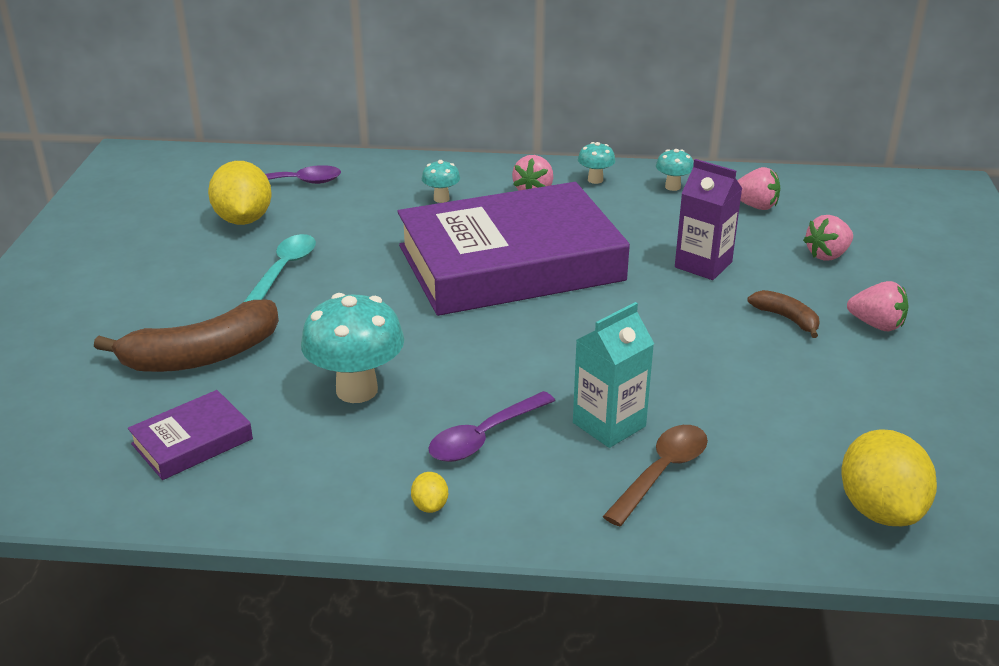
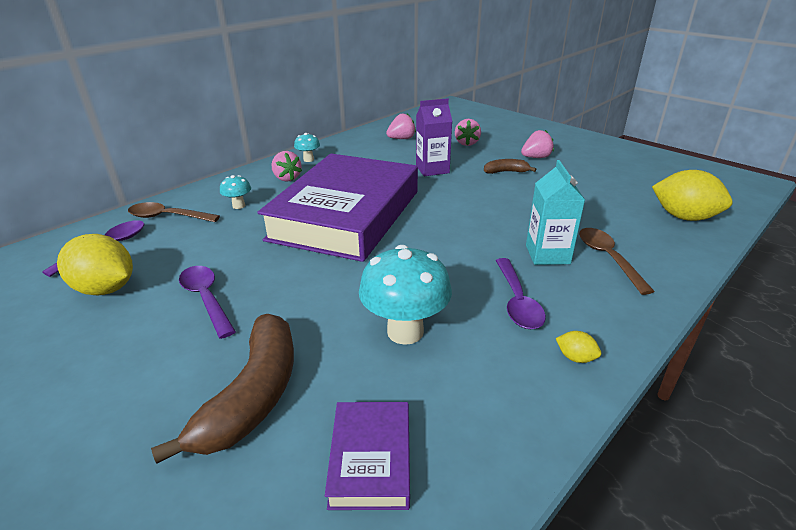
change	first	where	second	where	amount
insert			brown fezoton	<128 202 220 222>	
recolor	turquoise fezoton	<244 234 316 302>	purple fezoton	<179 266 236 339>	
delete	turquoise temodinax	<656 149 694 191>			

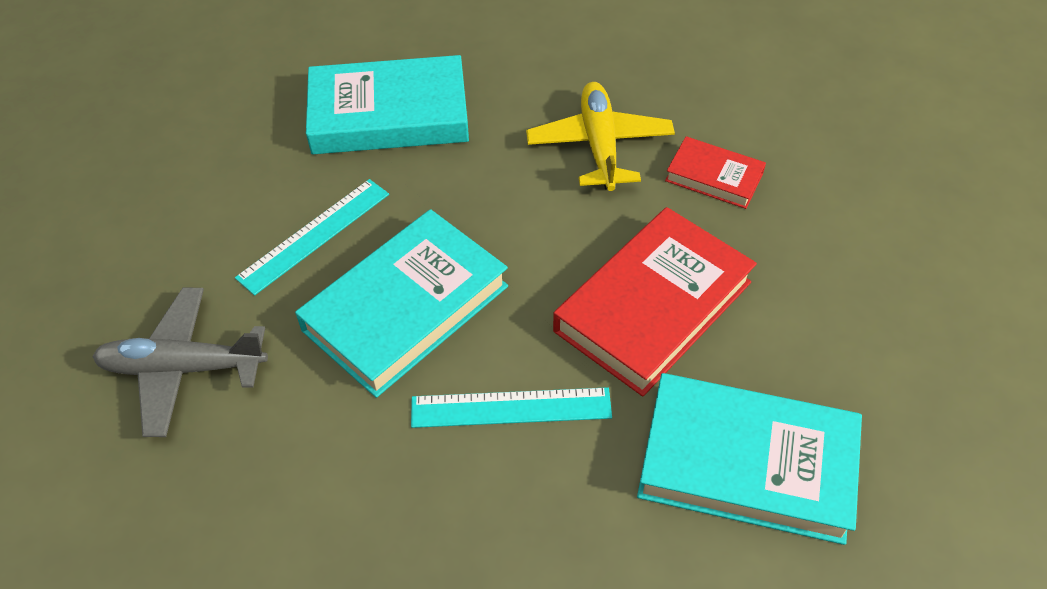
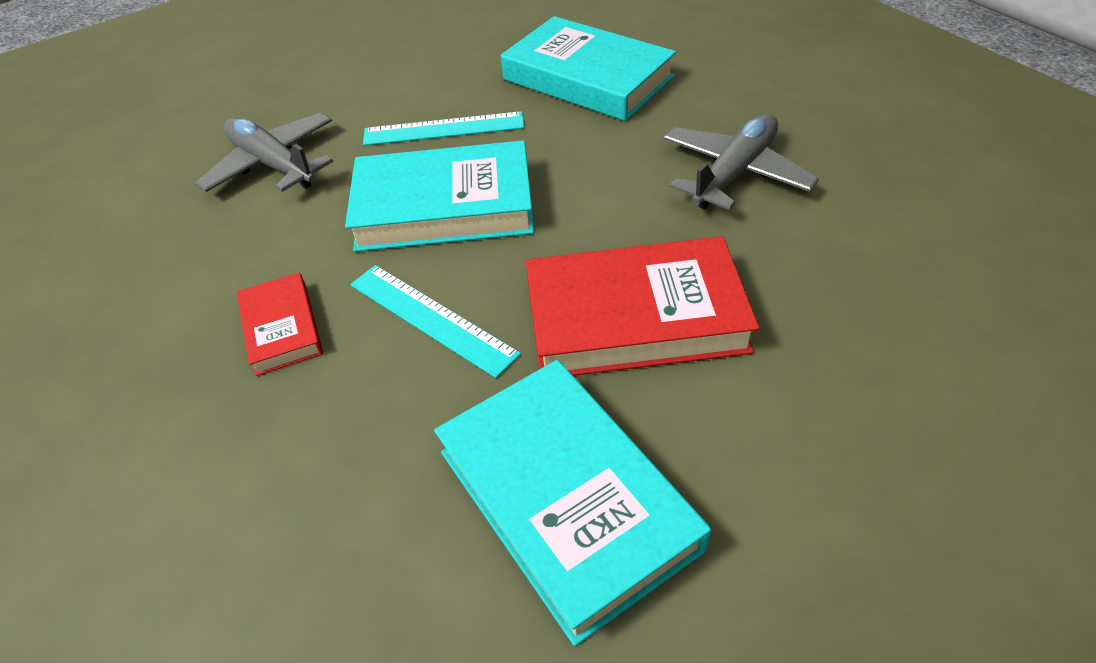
change	first	where	second	where	amount
move	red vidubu	<665 136 766 209>		<237 273 323 376>	
recolor	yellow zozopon	<526 82 675 191>	grey zozopon	<664 114 819 210>	

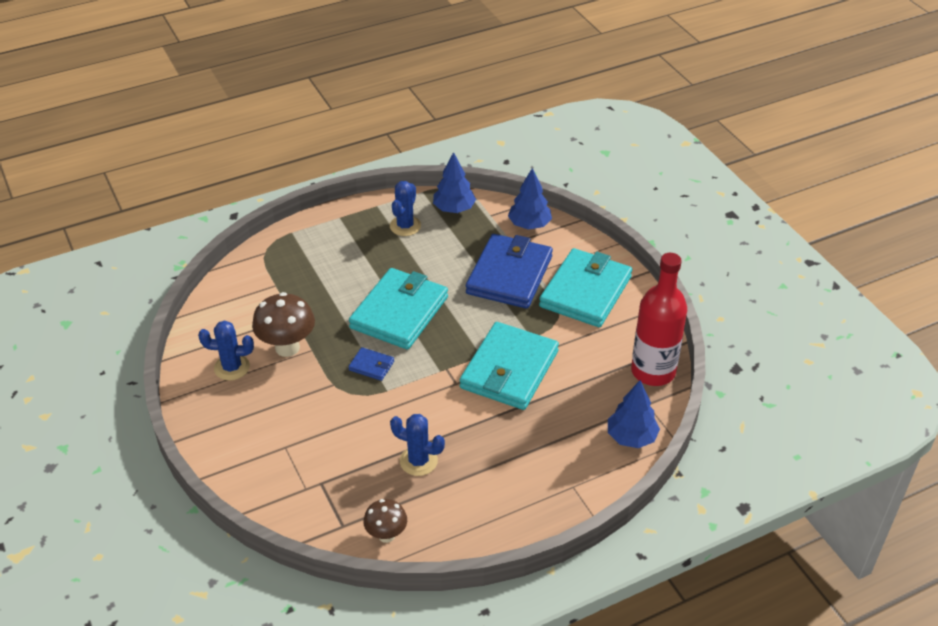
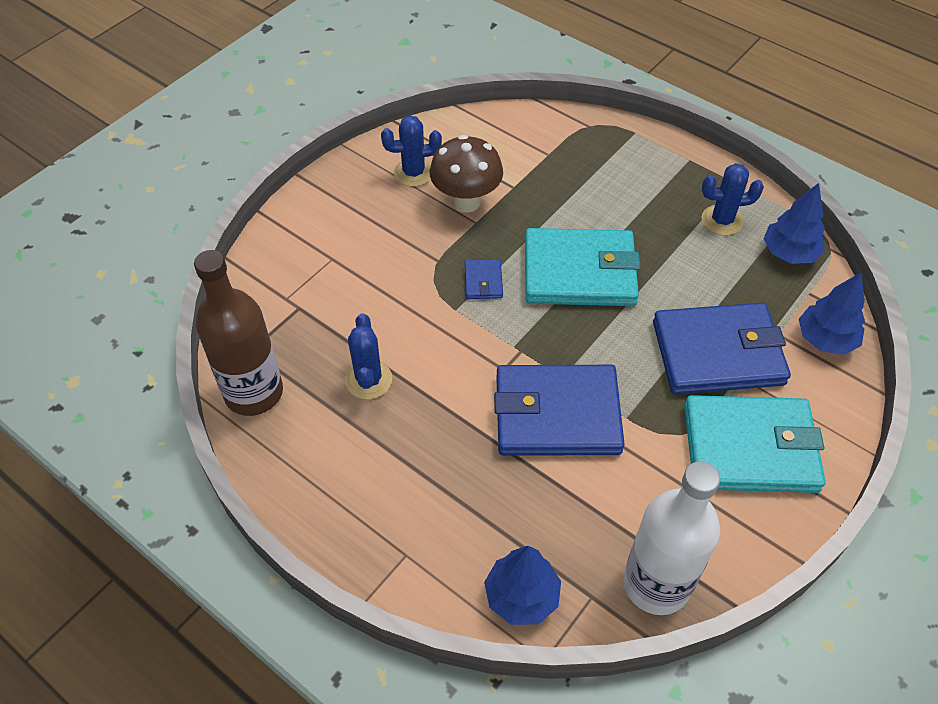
change	first	where	second	where	amount
replace	brown temodinax	<363 499 407 543>	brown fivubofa	<194 250 283 416>	
rotate	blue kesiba	<198 321 254 381>		<381 115 442 187>	75 degrees counterclockwise
recolor	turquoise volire	<460 322 559 410>	blue volire	<494 365 625 456>	
recolor	red fivubofa	<631 253 687 386>	white fivubofa	<623 461 720 615>	

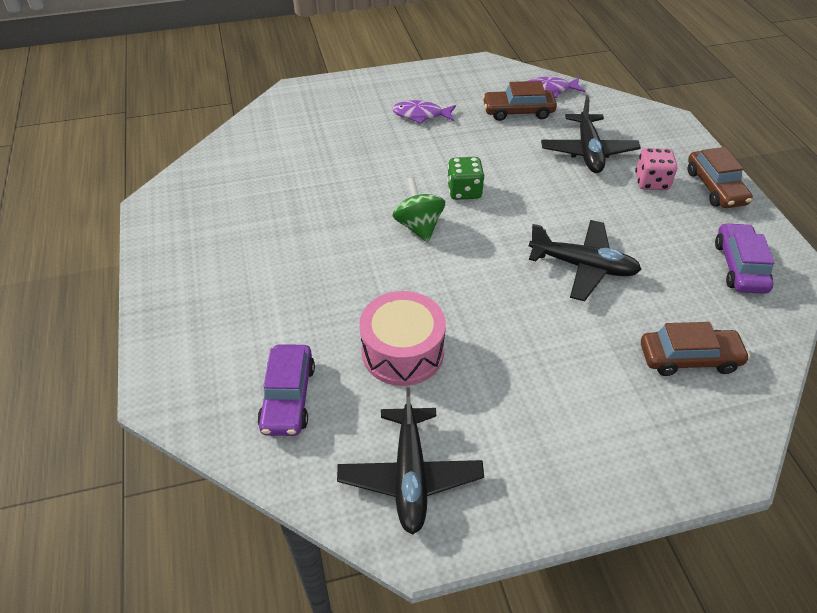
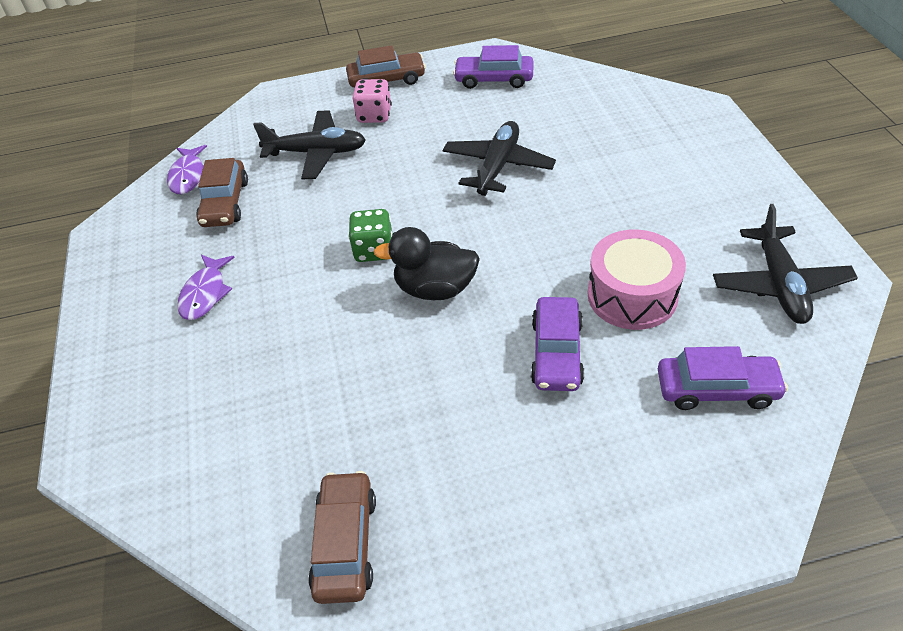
change	first	where	second	where	amount
move	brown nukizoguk	<641 322 750 376>		<308 471 376 604>	
replace	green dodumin	<392 177 445 242>	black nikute	<373 227 480 300>	
insert			purple nukizoguk	<531 297 584 391>	
rotate	black zozopon	<337 387 484 534>		<713 204 858 324>	90 degrees clockwise

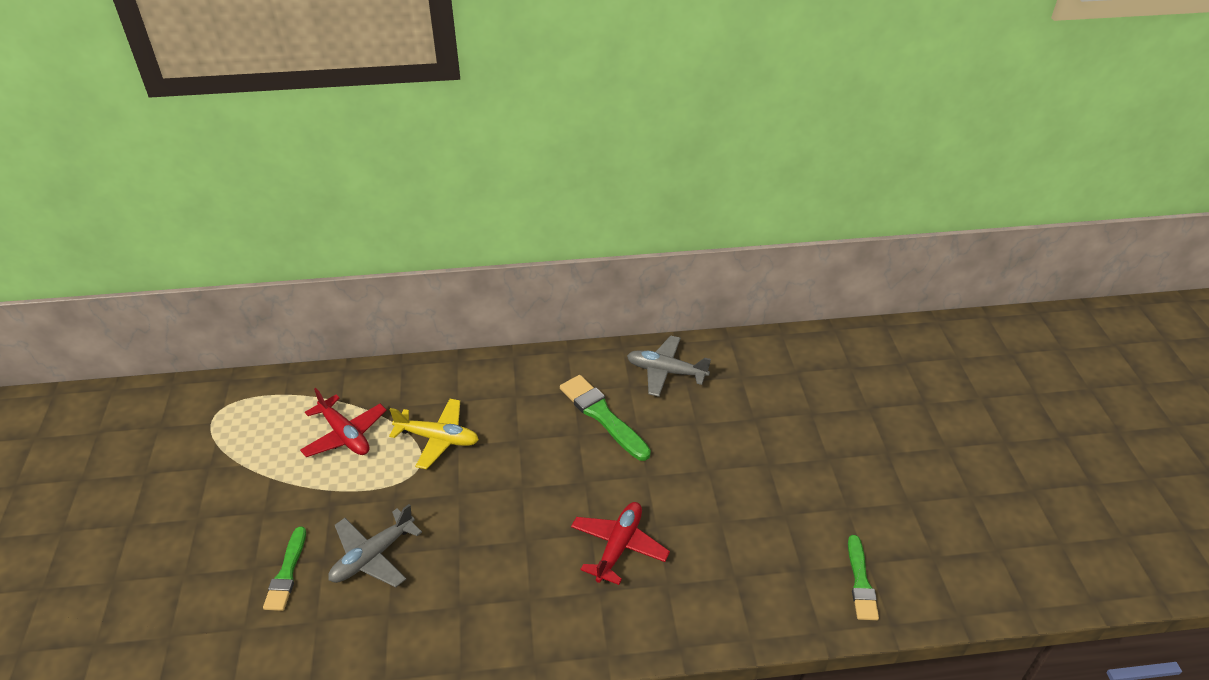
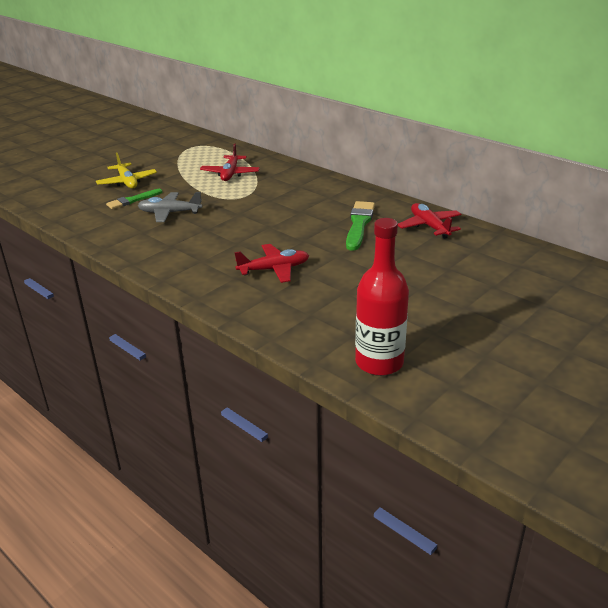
change	first	where	second	where	amount
move	yellow zozopon	<389 399 479 469>		<96 152 157 188>	
replace	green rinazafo	<848 535 879 620>	red fivubofa	<355 218 409 376>	
recolor	grey zozopon	<627 336 711 397>	red zozopon	<398 203 461 239>	

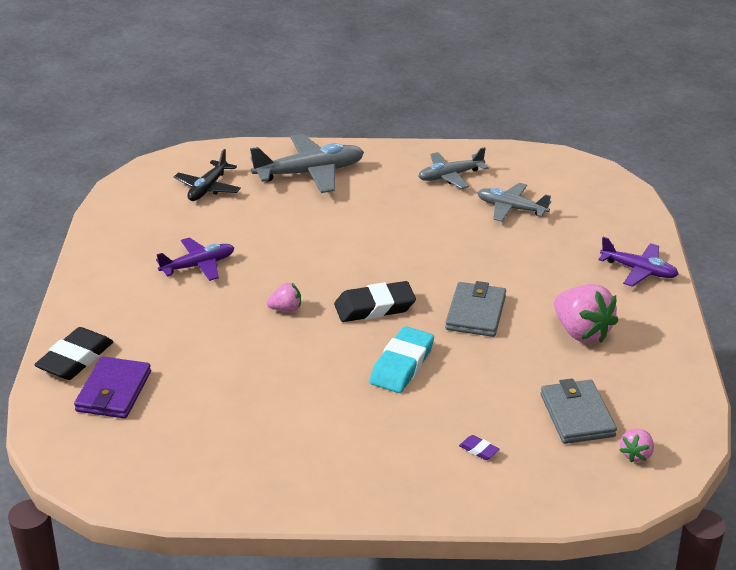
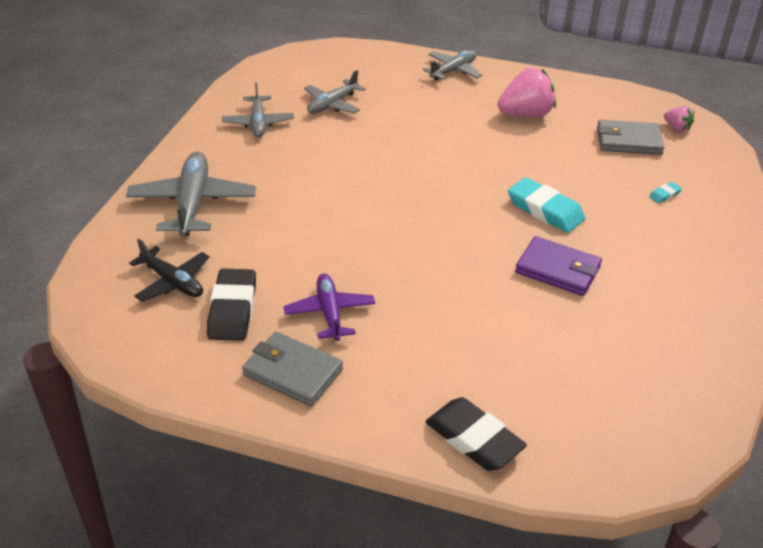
change	first	where	second	where	amount
move	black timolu	<334 281 416 322>		<207 268 256 341>	
move	grey volire	<445 281 506 337>		<242 332 343 407>	
recolor	purple zozopon	<598 237 679 287>	grey zozopon	<423 50 482 81>	
move	purple volire	<74 356 151 419>		<515 236 602 296>	
recolor	purple timolu	<459 435 500 460>	turquoise timolu	<649 182 682 203>	
delete	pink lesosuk	<267 283 301 312>			

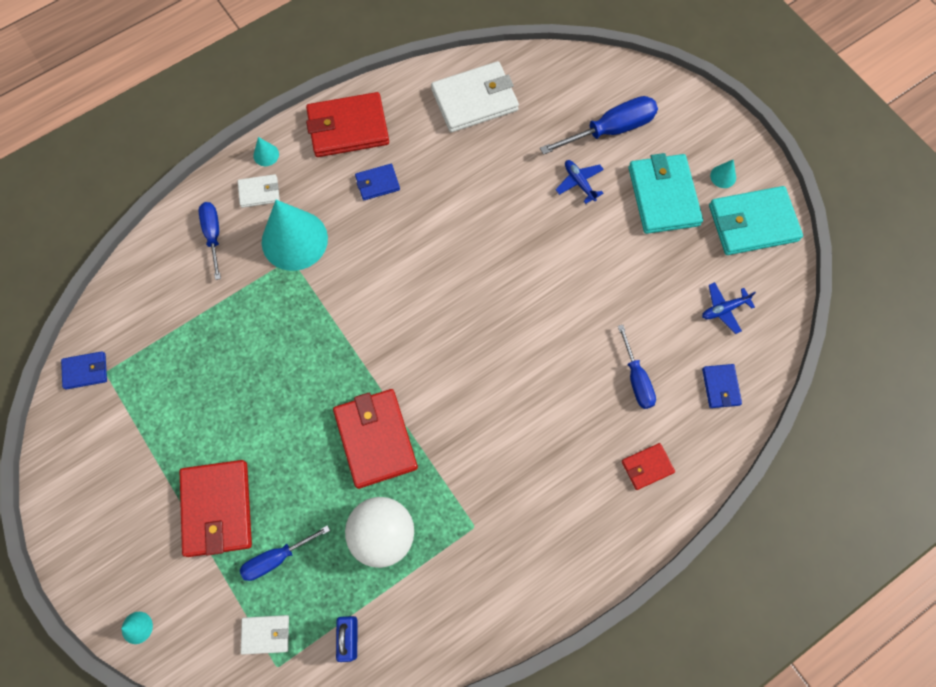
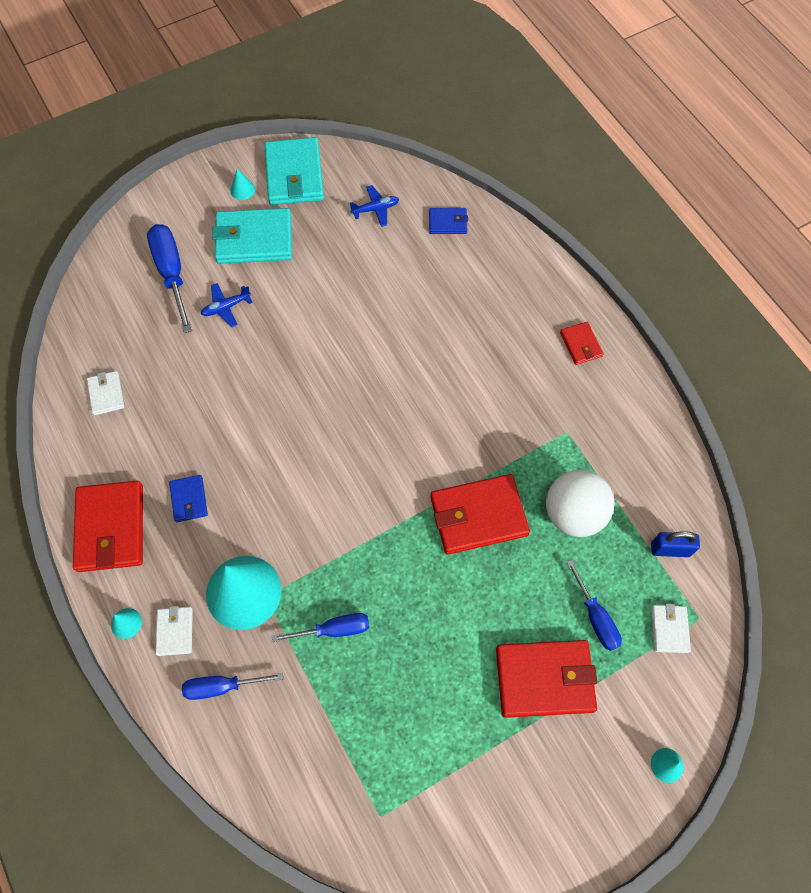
change	first	where	second	where	amount
resize	white volire	<431 61 519 133>		<87 371 124 415>	x0.51
move	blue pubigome	<618 325 656 409>		<272 613 369 642>	
rotate	blue zozopon	<702 282 756 334>		<350 185 399 227>	90 degrees counterclockwise
move	red volire	<622 443 675 490>		<560 322 604 365>	
delete	blue volire	<61 351 107 389>			

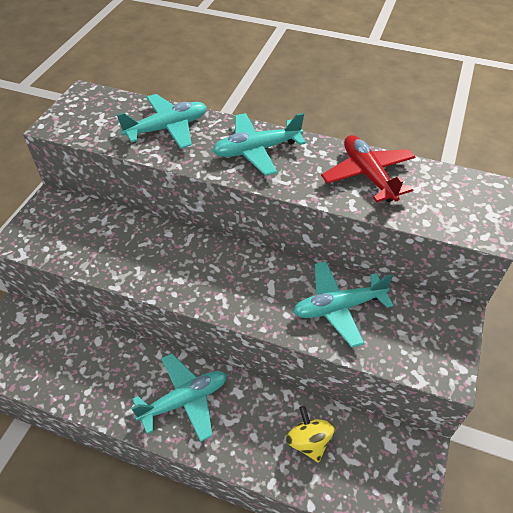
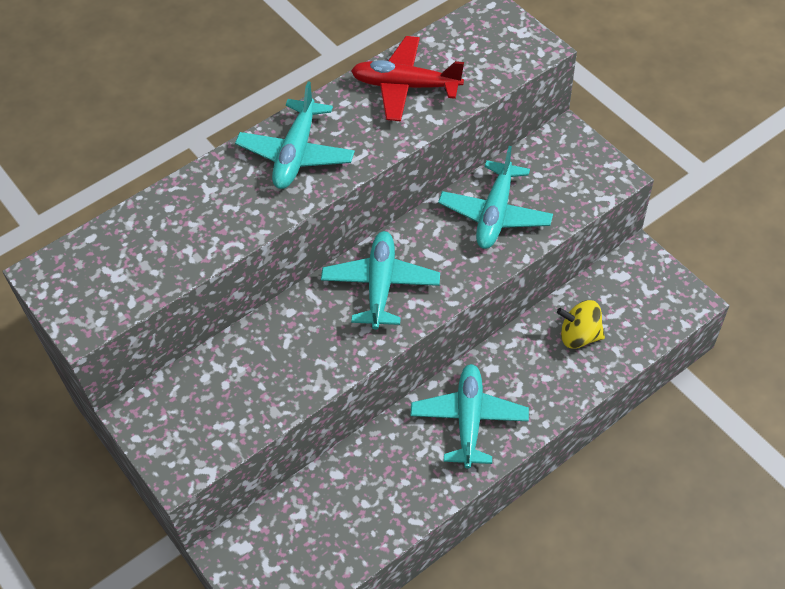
change	first	where	second	where	amount
move	turquoise zozopon	<117 94 207 149>		<321 231 440 330>	

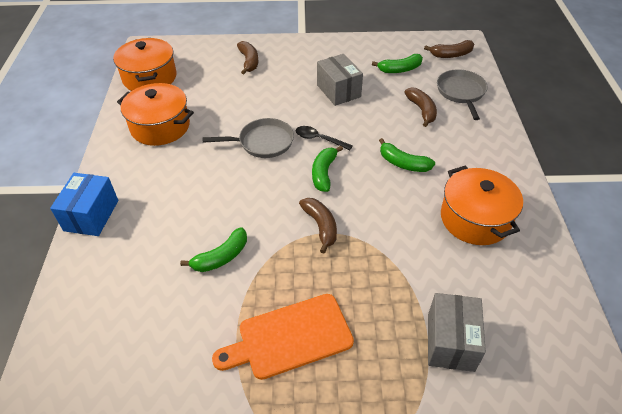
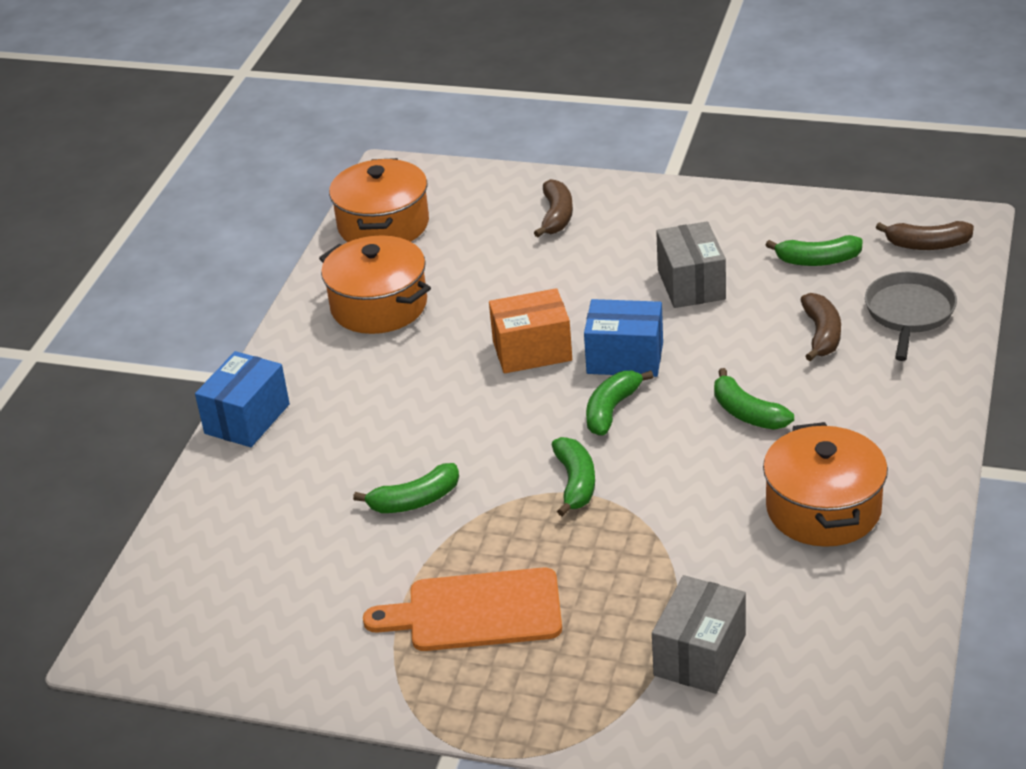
change	first	where	second	where	amount
replace	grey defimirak	<202 118 294 158>	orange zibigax	<489 288 572 374>	
recolor	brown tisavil	<299 198 337 253>	green tisavil	<552 437 595 517>	
replace	black fezoton	<295 126 353 150>	blue zibigax	<584 299 663 377>	

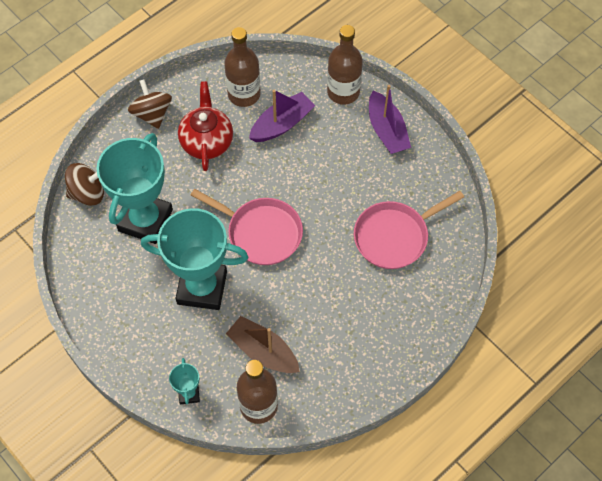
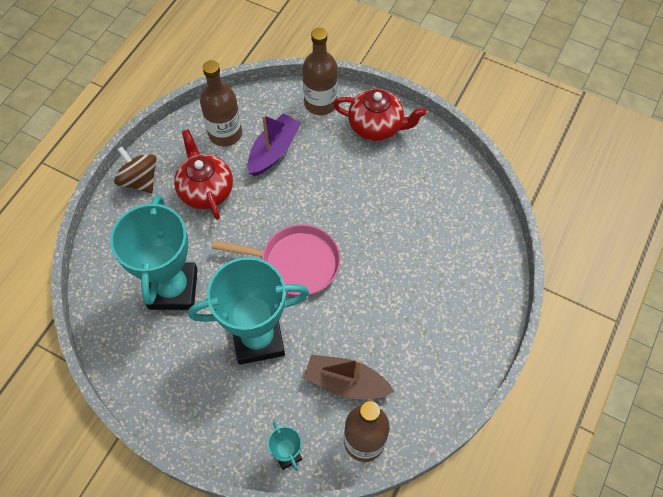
change	first	where	second	where	amount
replace	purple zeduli	<369 85 411 154>	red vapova	<333 89 427 141>	
delete	brown dodumin	<65 163 104 206>			
delete	pink defimirak	<354 191 464 269>			

